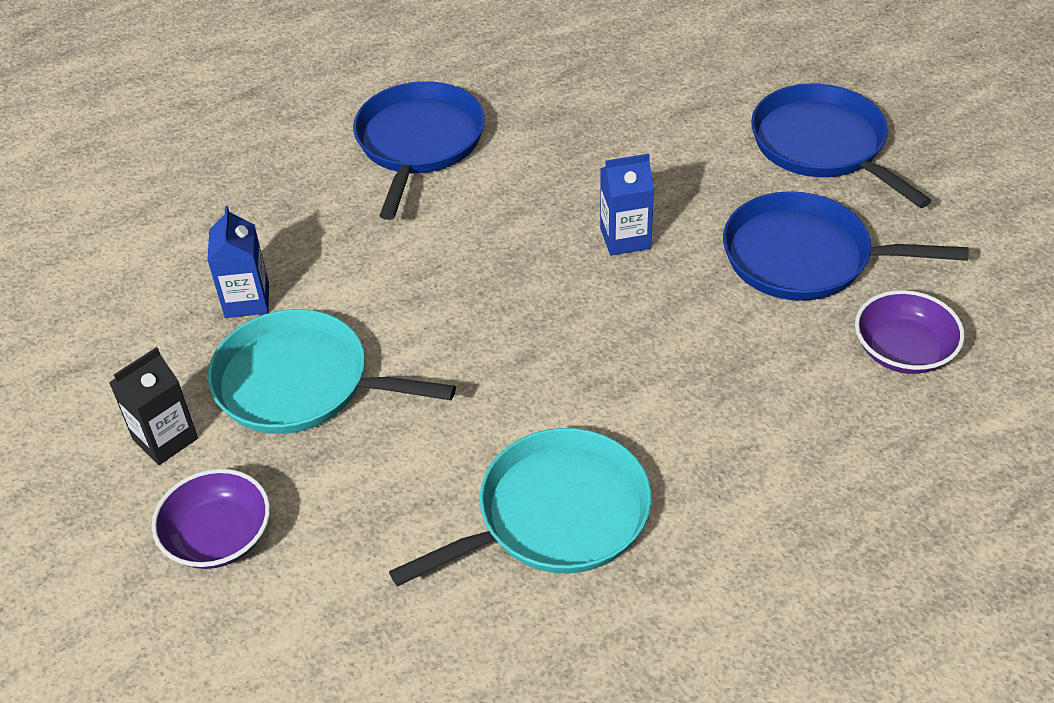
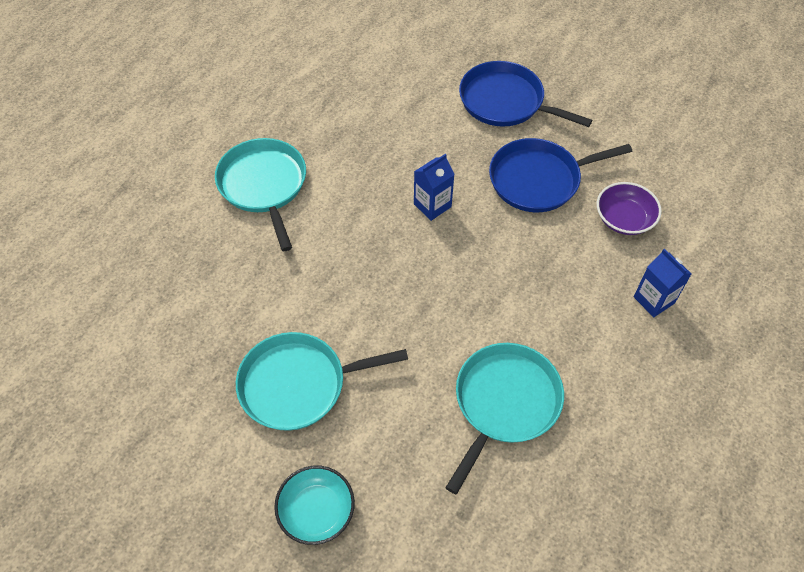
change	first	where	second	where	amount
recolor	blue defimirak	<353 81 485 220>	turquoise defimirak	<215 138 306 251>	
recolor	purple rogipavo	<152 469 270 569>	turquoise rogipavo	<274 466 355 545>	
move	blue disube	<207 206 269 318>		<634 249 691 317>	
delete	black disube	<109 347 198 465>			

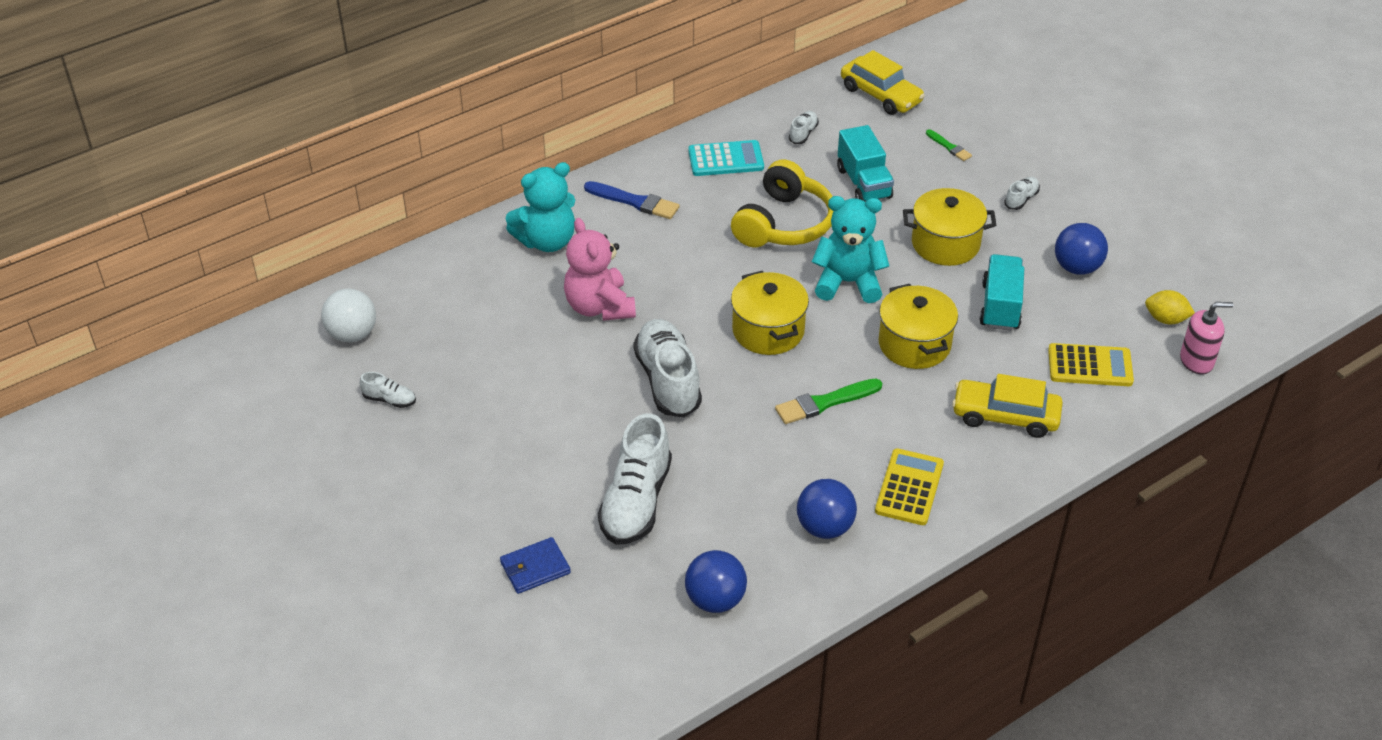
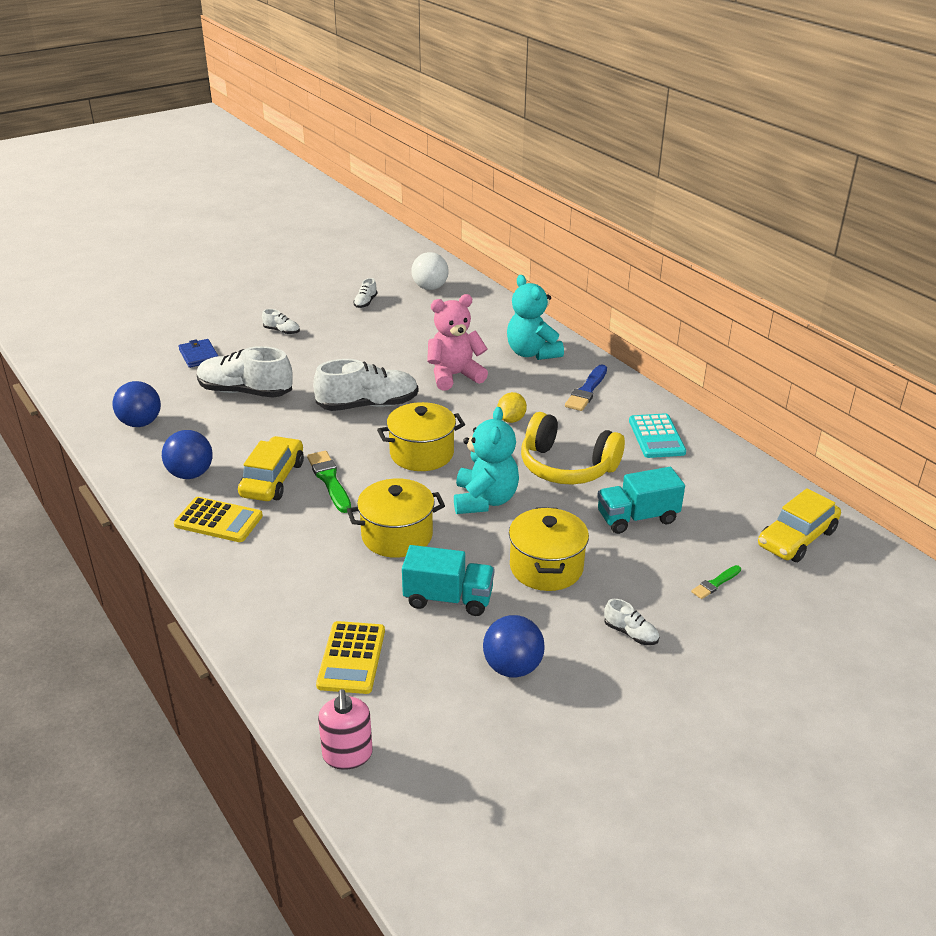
change	first	where	second	where	amount
move	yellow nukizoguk	<952 374 1063 438>		<238 436 304 501>	
move	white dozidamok	<789 111 819 144>		<262 309 300 334>	
move	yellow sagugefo	<1145 290 1195 324>		<497 392 527 423>	

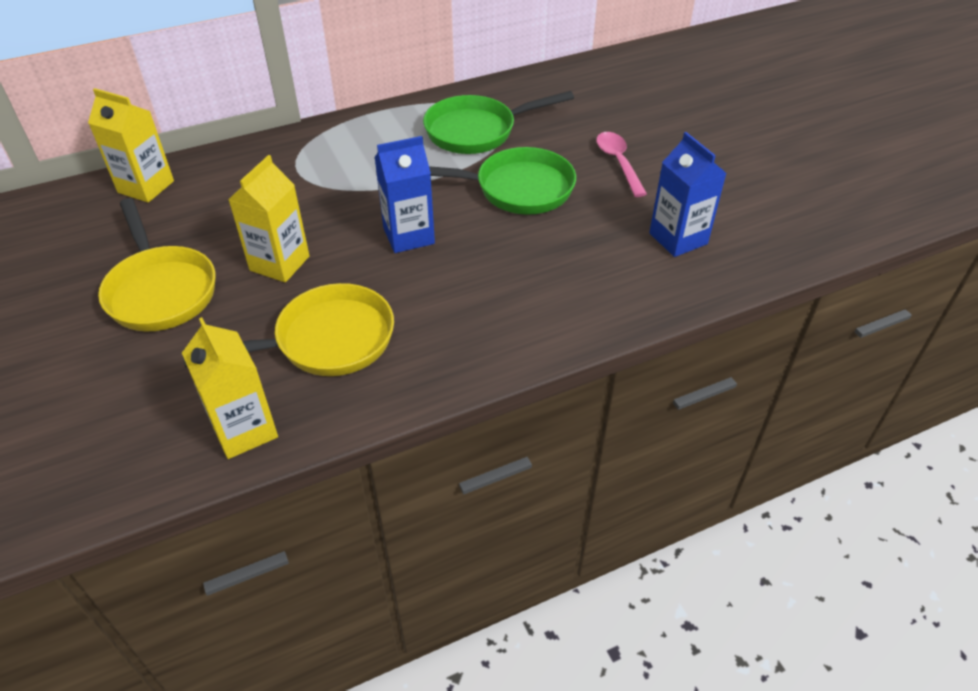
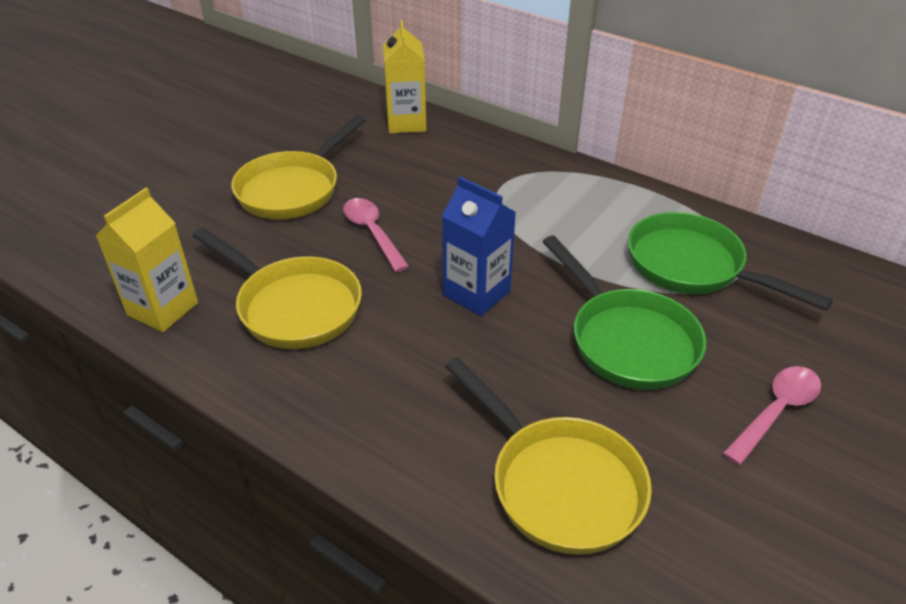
change	first	where	second	where	amount
replace	yellow disube	<228 155 309 283>	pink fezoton	<343 198 409 272>	
insert			yellow defimirak	<445 357 652 555>	
delete	blue disube	<649 132 727 257>			

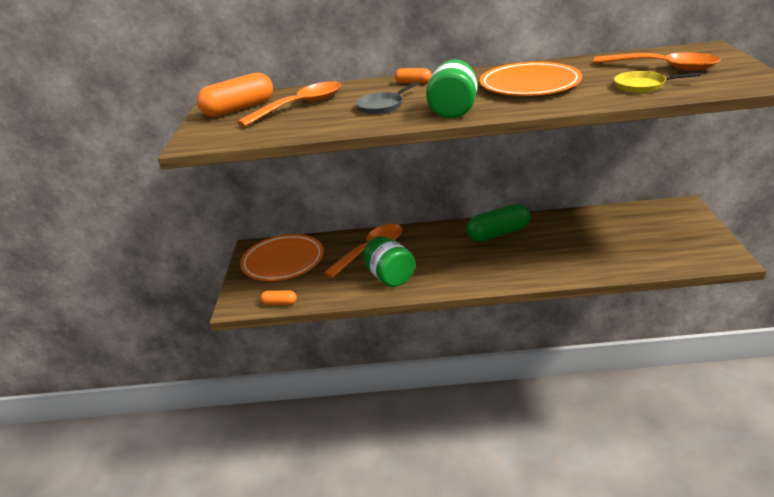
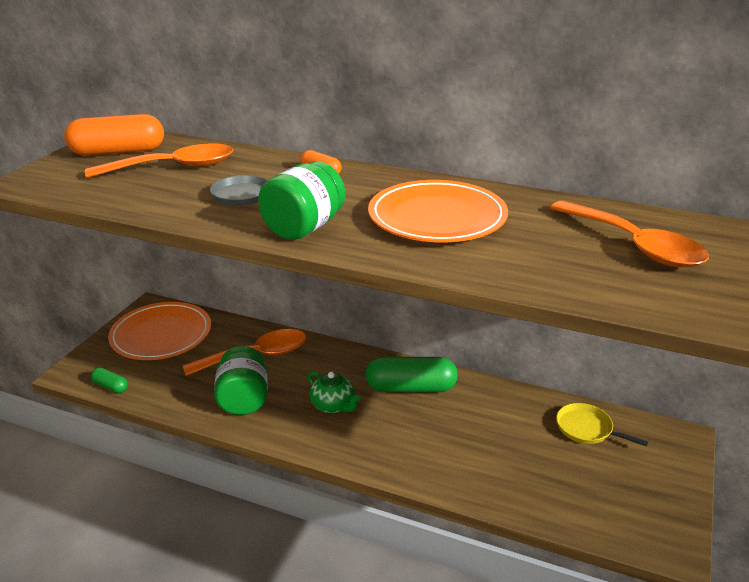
change	first	where	second	where	amount
recolor	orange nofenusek	<260 291 297 305>	green nofenusek	<91 367 128 393>	
insert			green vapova	<308 371 361 413>	
move	yellow defimirak	<614 71 701 93>		<556 403 649 446>	

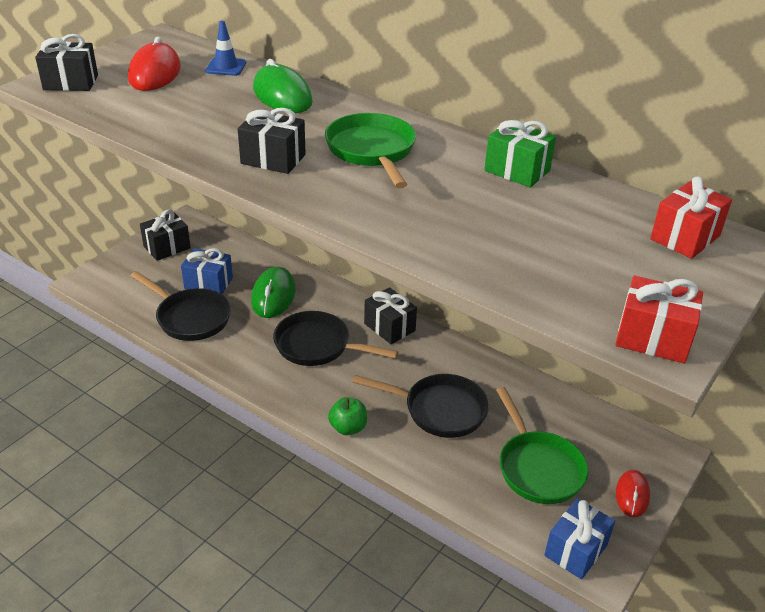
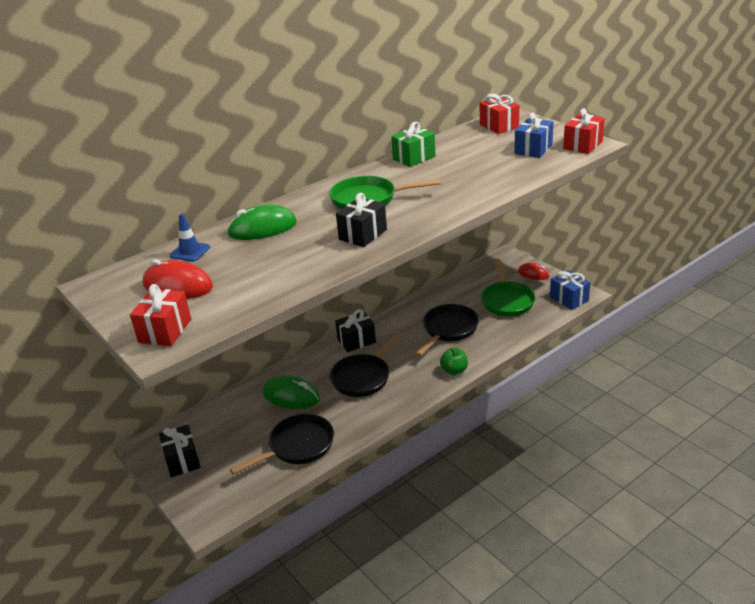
change	first	where	second	where	amount
recolor	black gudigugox	<35 34 98 91>	red gudigugox	<130 284 191 346>	
rotate	green defimirak	<496 387 588 504>		<481 259 536 316>	90 degrees clockwise
move	blue gudigugox	<181 248 233 294>		<514 113 553 158>	

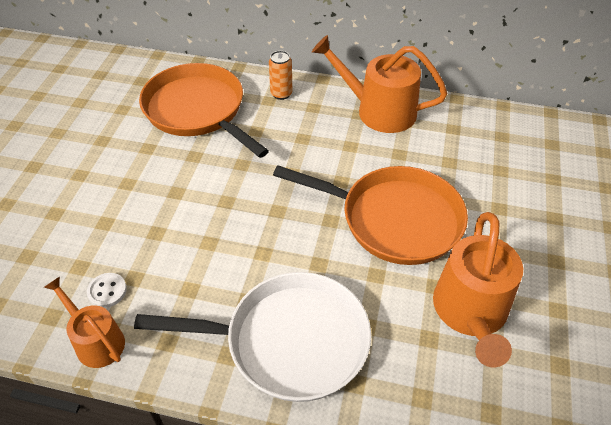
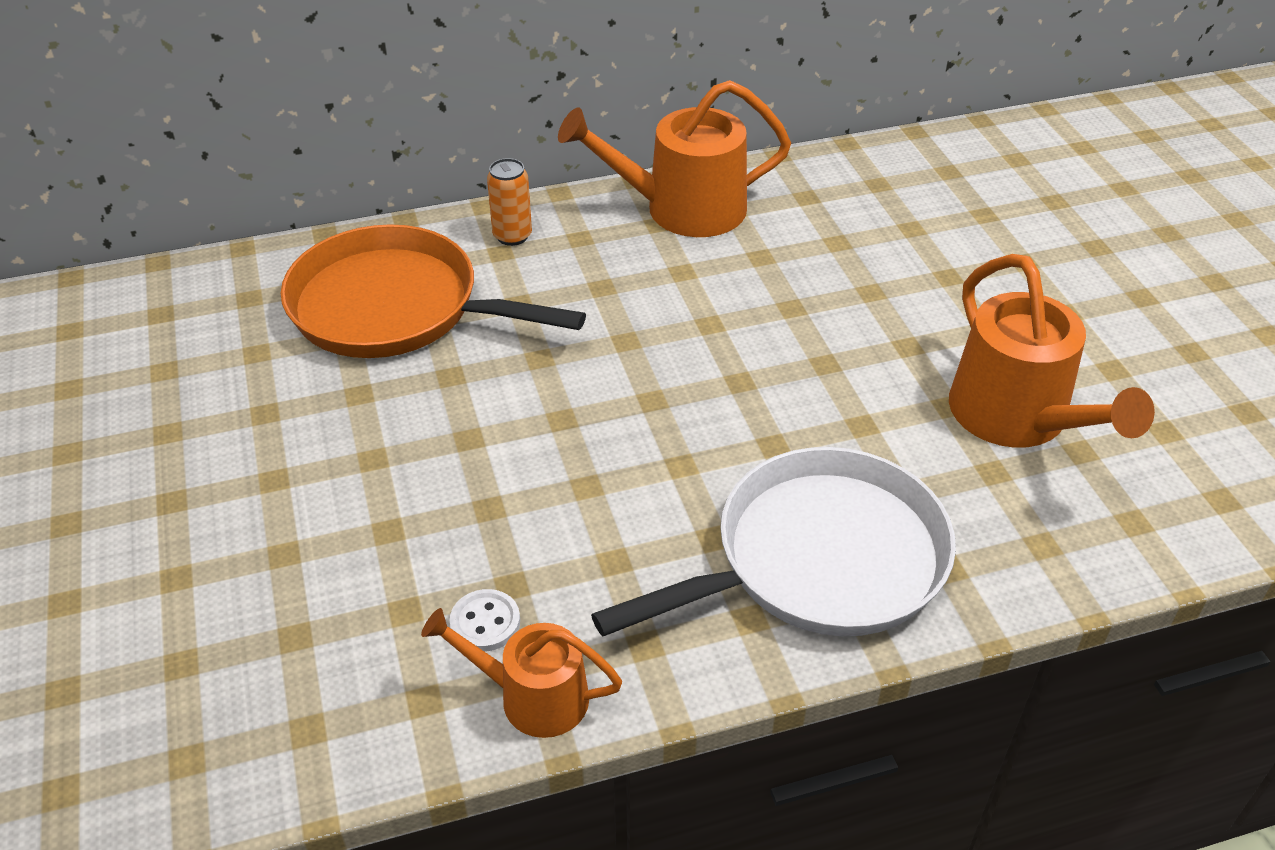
change	first	where	second	where	amount
delete	orange defimirak	<273 165 468 265>			

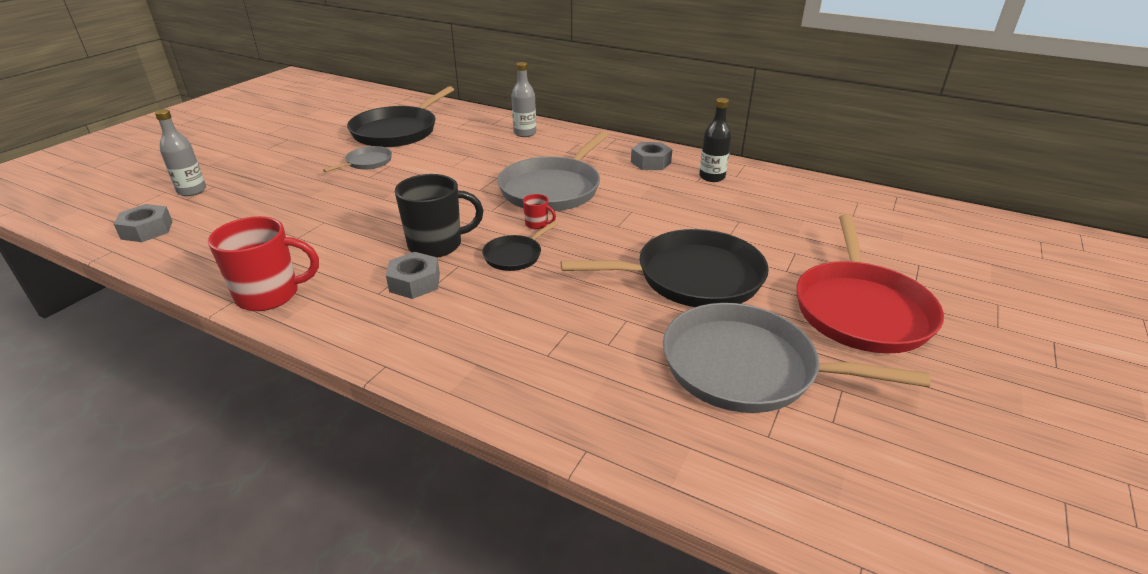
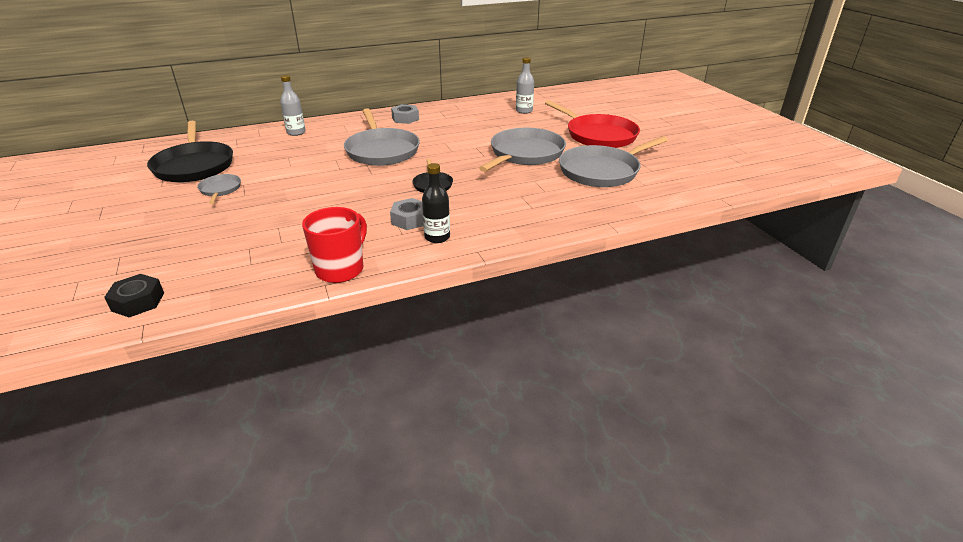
change	first	where	second	where	amount
recolor	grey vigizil	<114 204 173 242>	black vigizil	<104 274 164 318>	
move	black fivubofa	<699 98 732 182>		<422 163 450 243>	
recolor	black defimirak	<561 229 769 307>	grey defimirak	<479 128 566 172>	
move	grey fivubofa	<155 109 206 196>		<516 57 534 114>	
delete	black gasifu	<395 174 483 258>			
delete	red gasifu	<523 194 556 229>			

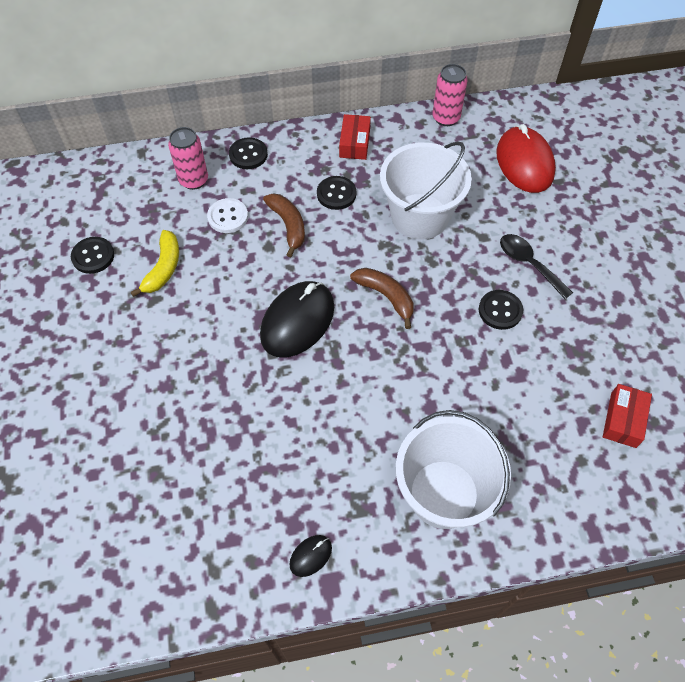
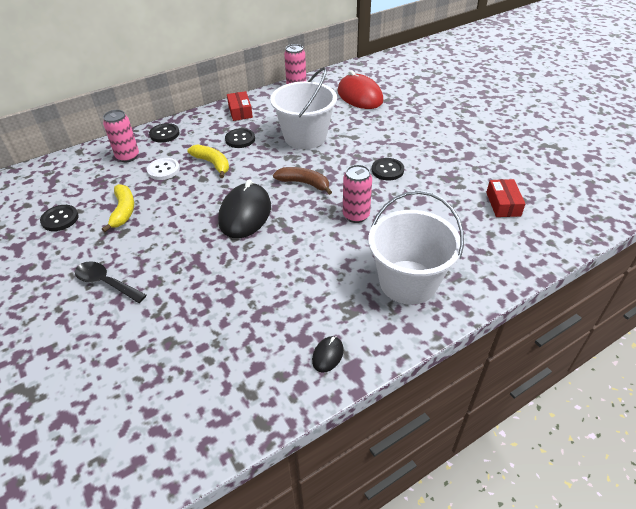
change	first	where	second	where	amount
move	black fezoton	<500 234 573 299>		<75 261 147 303>	
recolor	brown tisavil	<263 194 305 257>	yellow tisavil	<187 145 229 178>	
insert			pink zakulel	<343 165 372 223>	

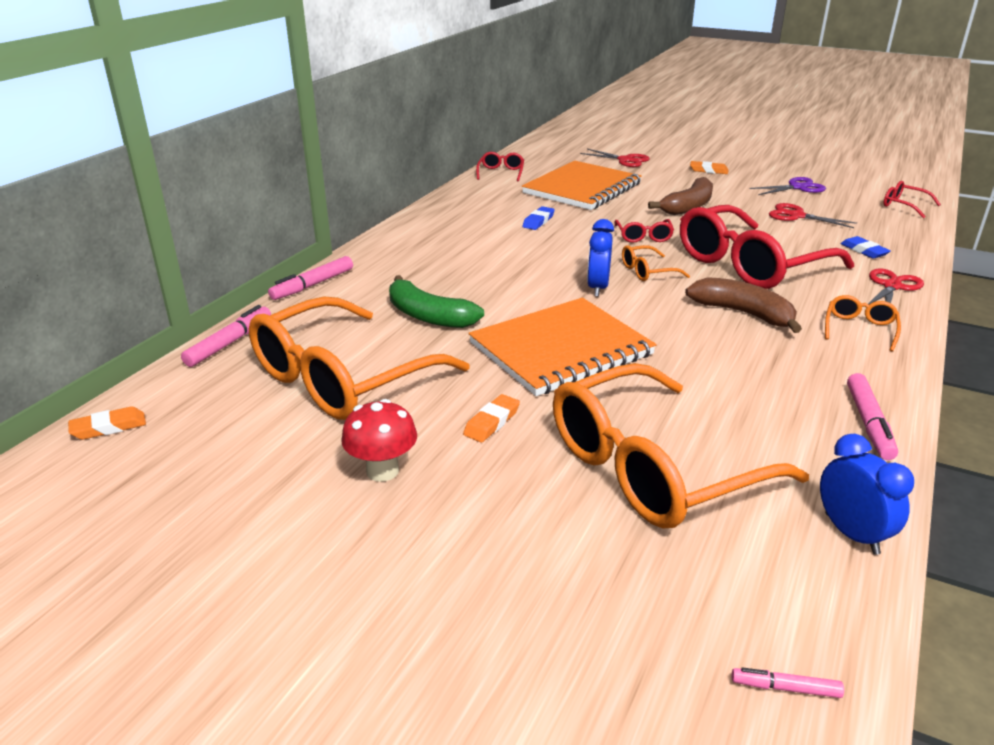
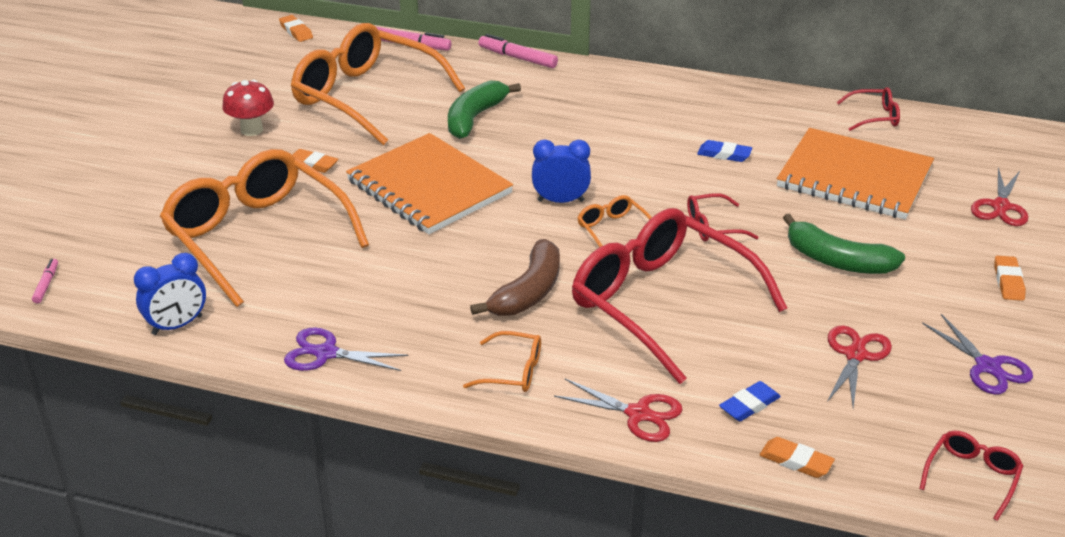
change	first	where	second	where	amount
replace	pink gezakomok	<847 373 898 460>	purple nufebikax	<284 327 409 371>	
insert			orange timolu	<760 437 835 478>	
recolor	brown tisavil	<648 177 713 215>	green tisavil	<783 213 905 274>	

